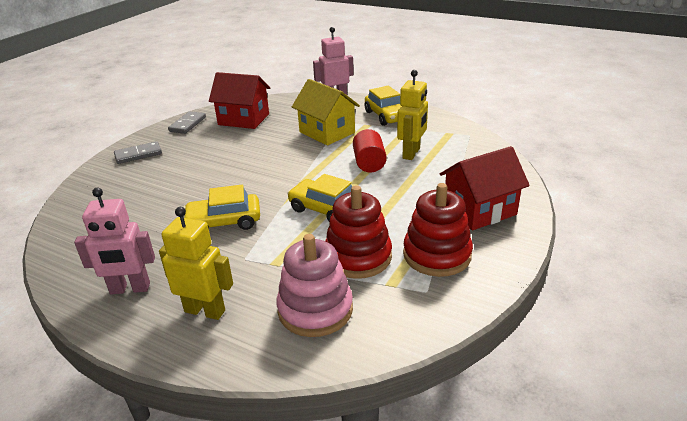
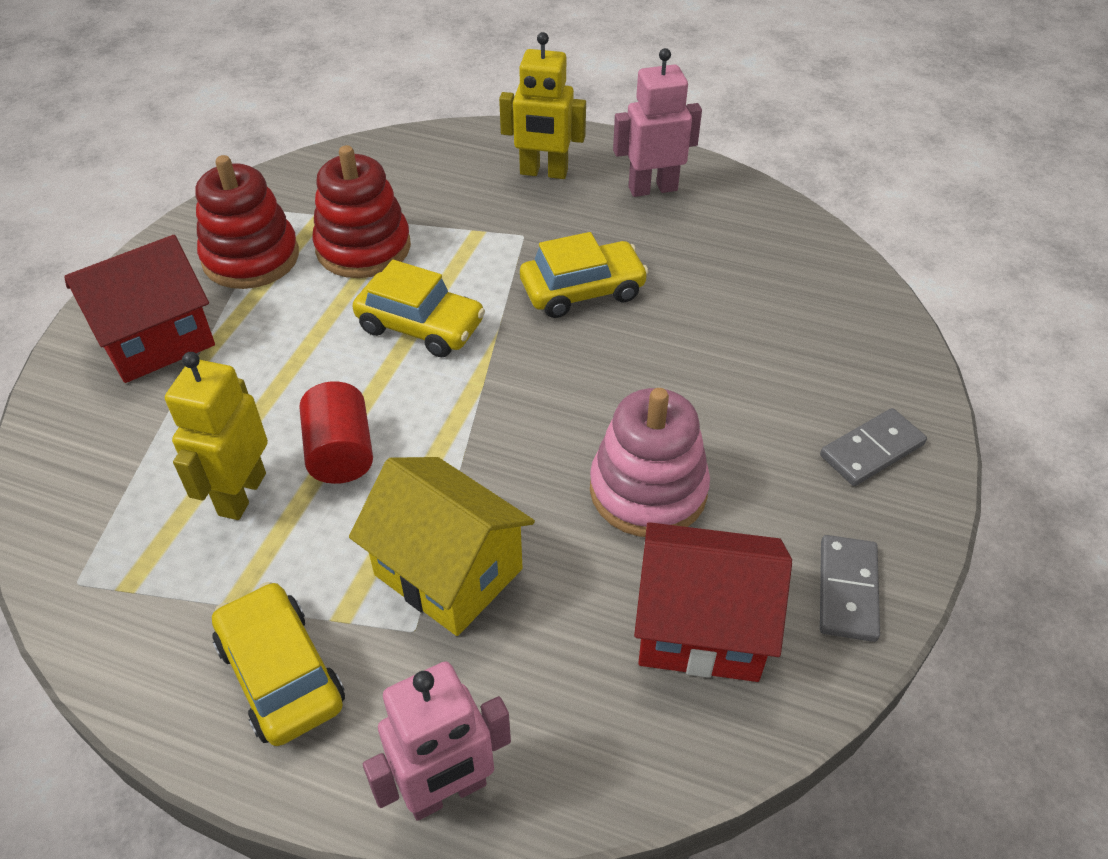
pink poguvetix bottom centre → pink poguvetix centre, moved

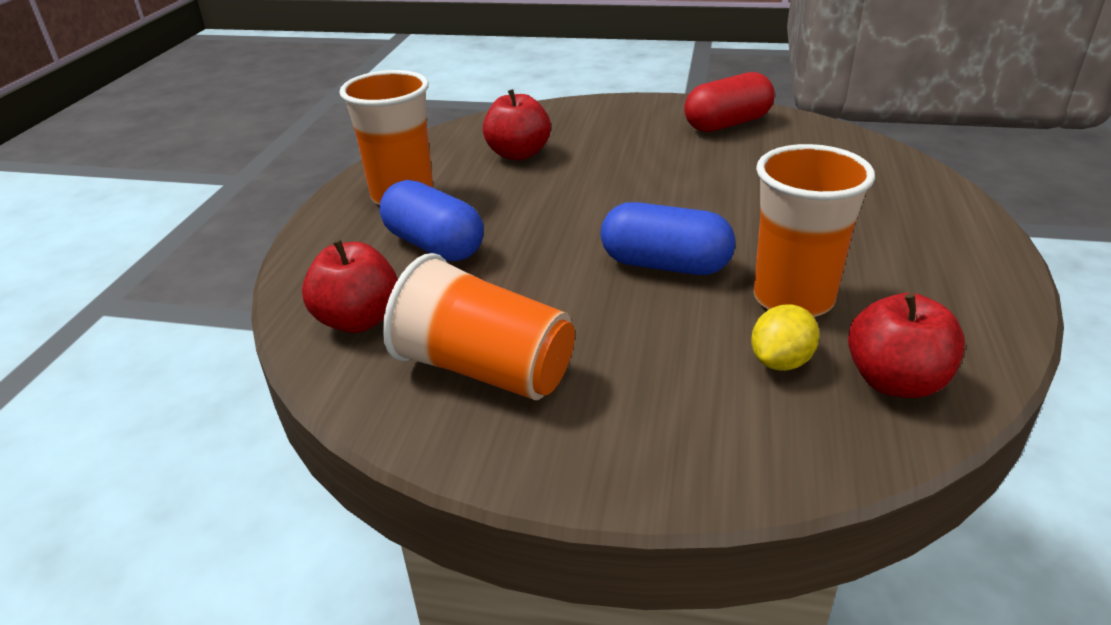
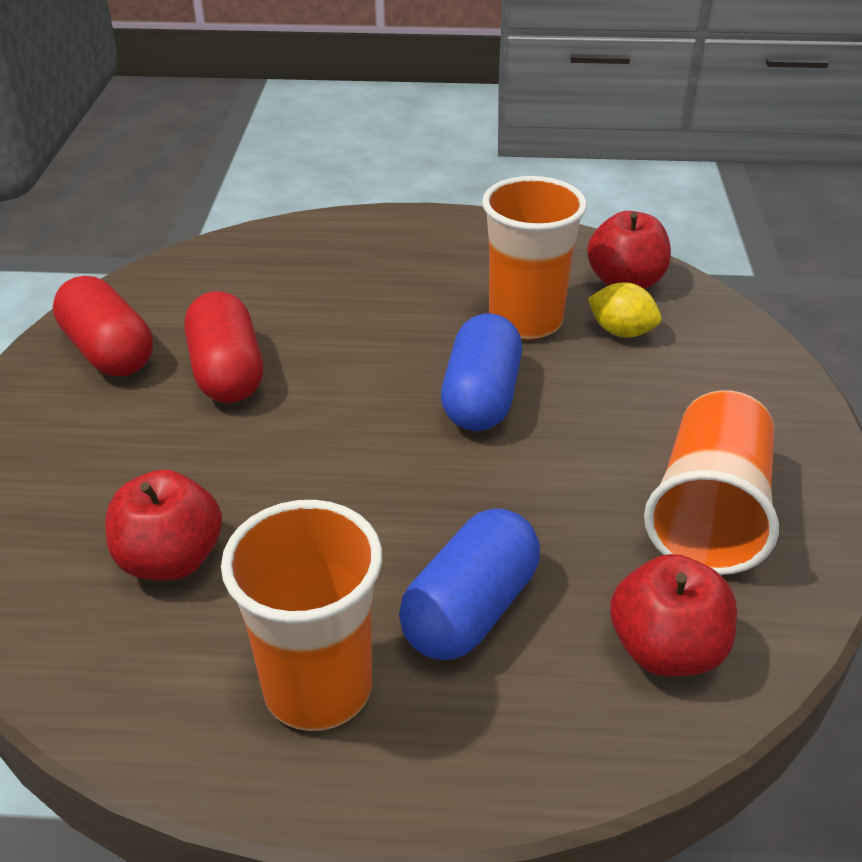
- → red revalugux (2nd from left) middle left

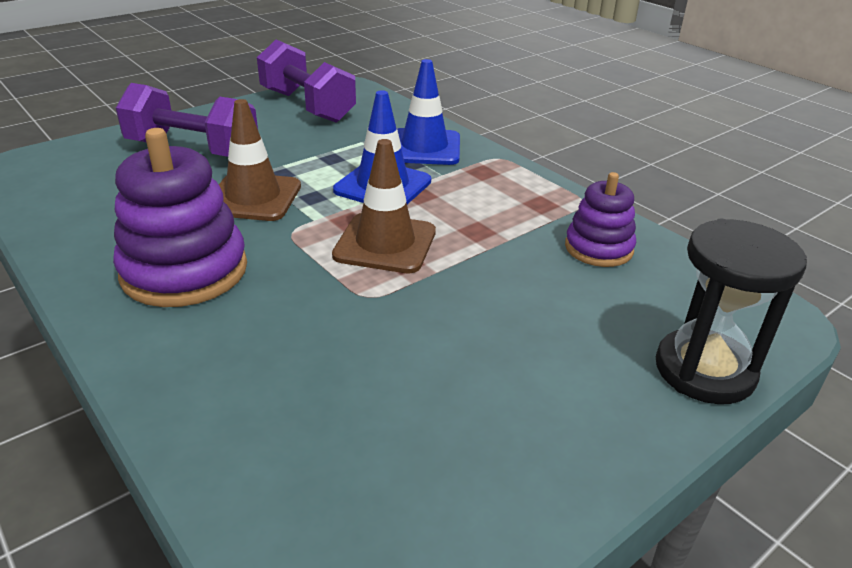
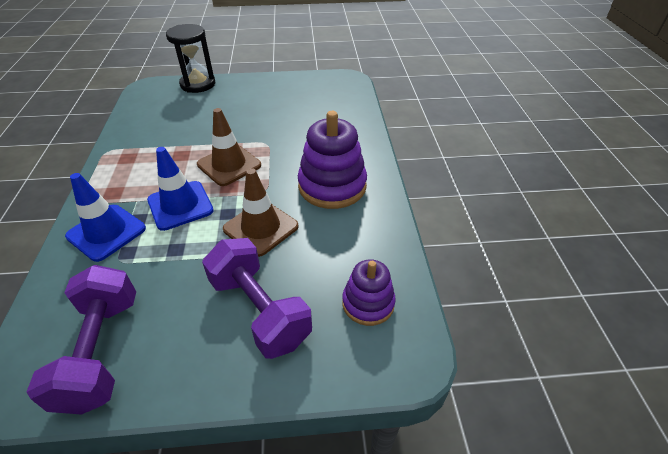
purple poguvetix (2nd from left) middle right → purple poguvetix (2nd from left) centre, moved

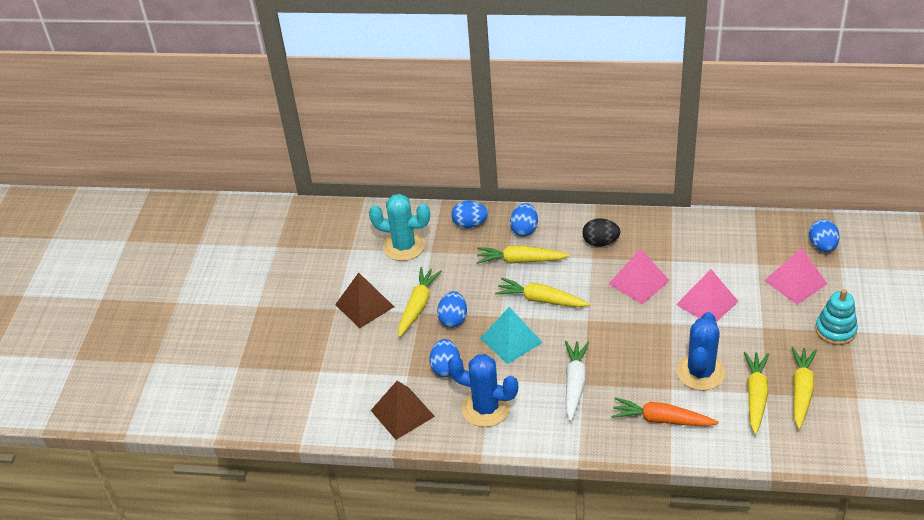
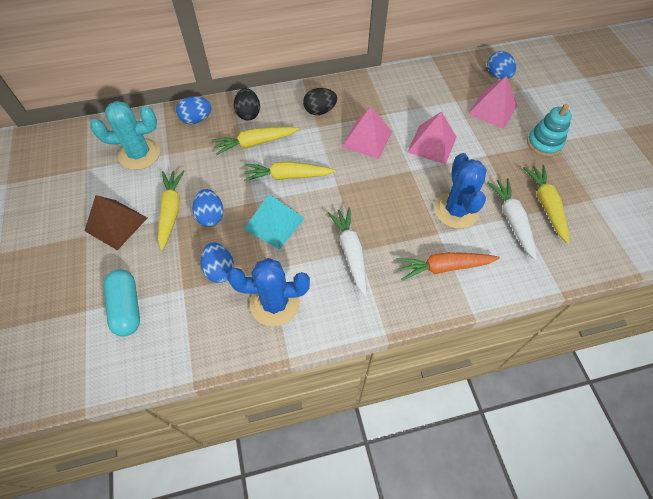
- → turquoise revalugux middle left
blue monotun (4th from left) centre → black monotun (1st from left) top centre
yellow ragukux (4th from left) bottom right → white ragukux (2nd from left) middle right
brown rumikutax (2nd from left) bottom centre → -

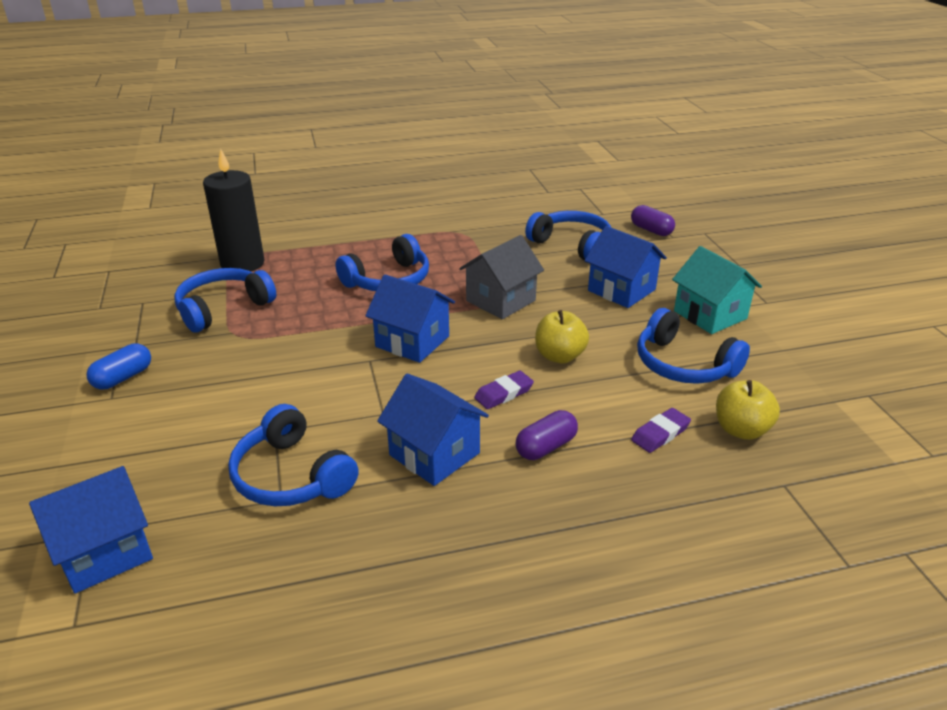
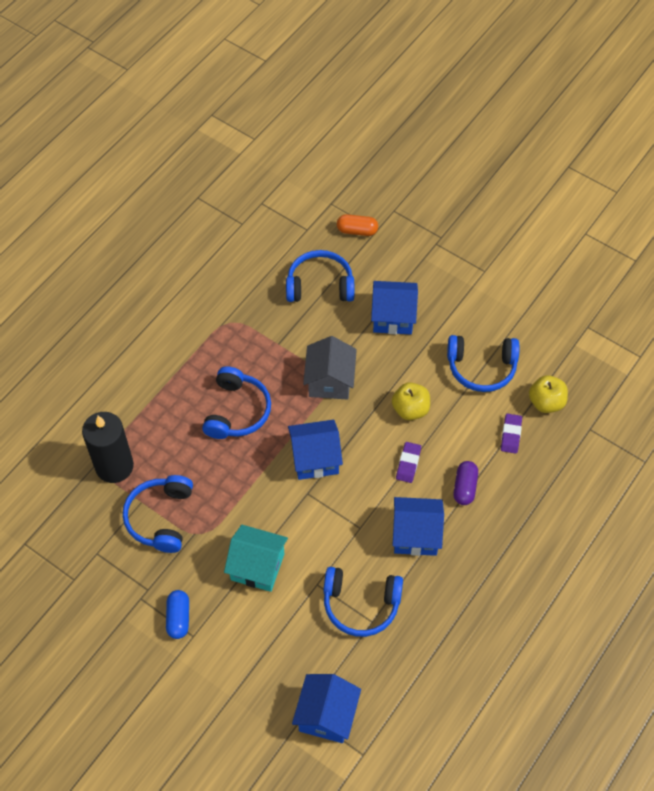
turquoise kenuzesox middle right → turquoise kenuzesox bottom centre, moved
purple revalugux (2nd from left) top right → orange revalugux top centre

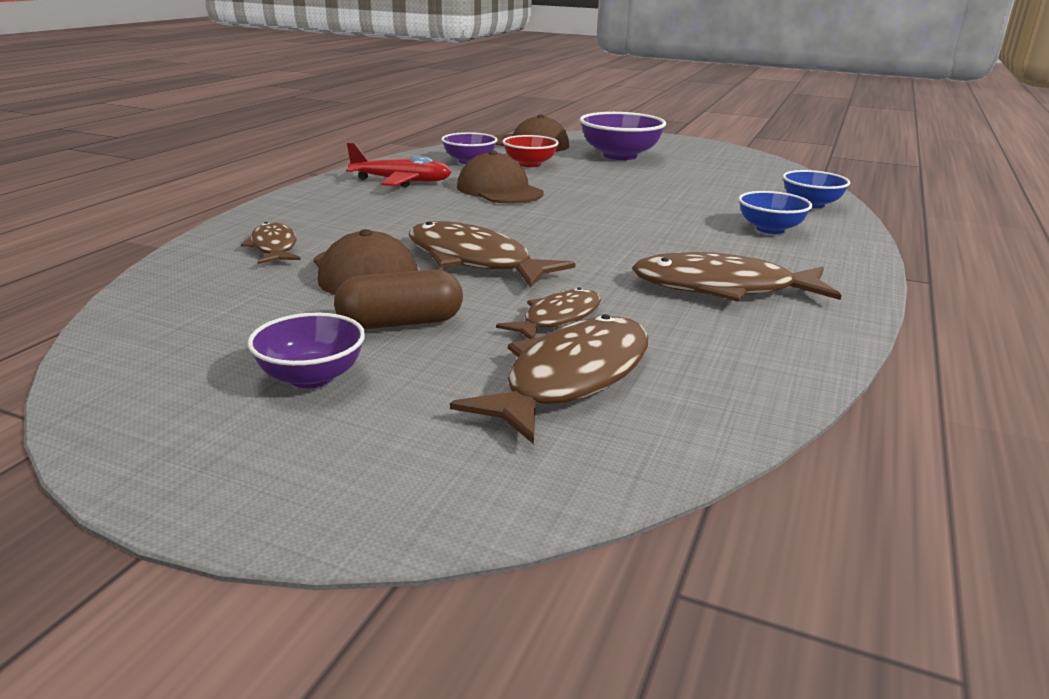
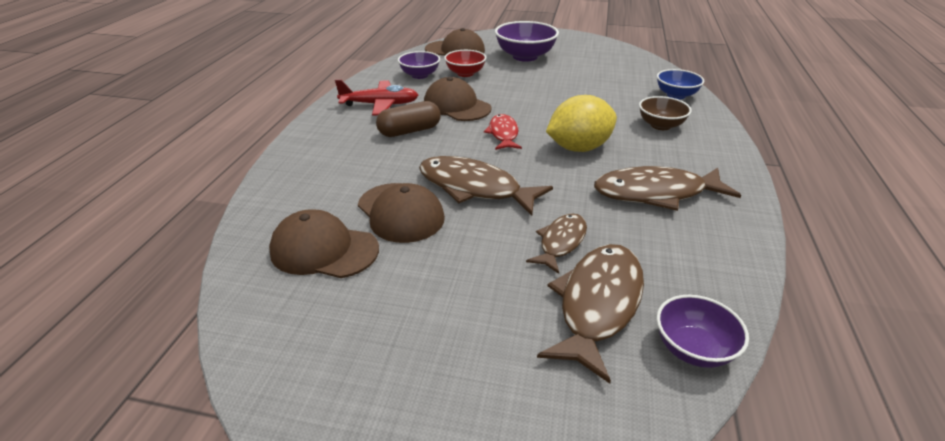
- → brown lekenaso (1st from left) centre
brown revalugux centre → brown revalugux top centre, moved
- → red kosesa top centre
- → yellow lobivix top centre
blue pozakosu (1st from left) top right → brown pozakosu top right
purple pozakosu (1st from left in the first image) middle left → purple pozakosu (3rd from left) bottom right, moved
brown kosesa (1st from left) middle left → -

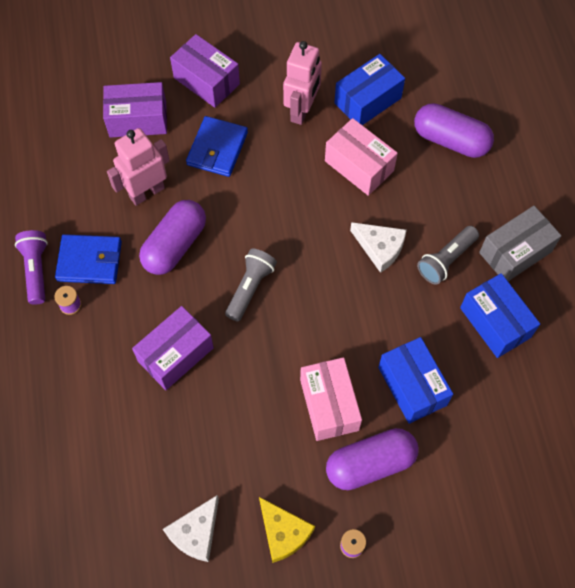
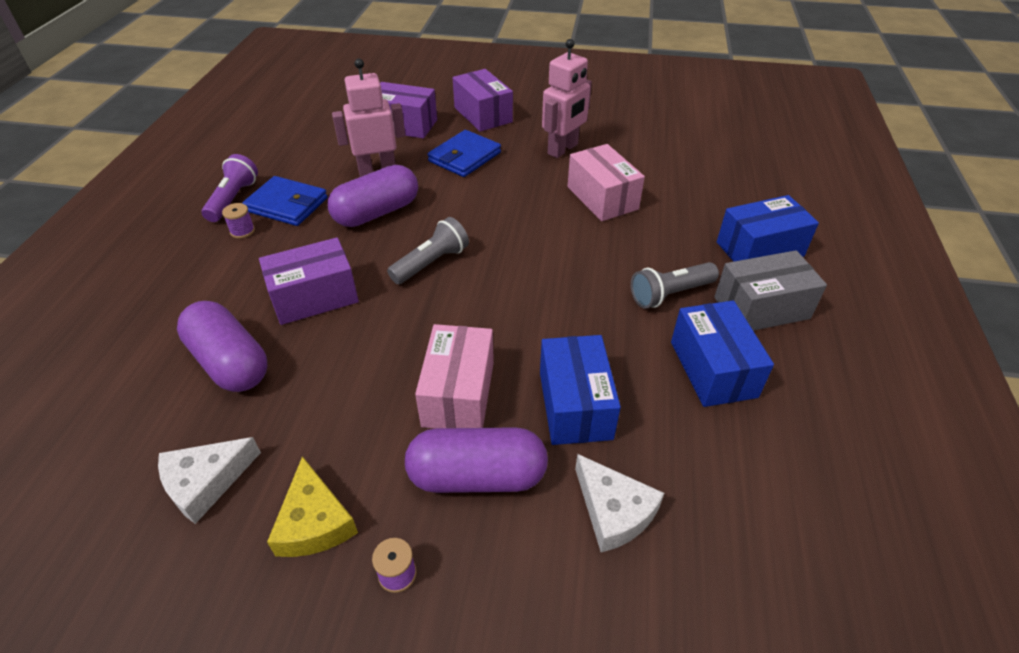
purple revalugux (3rd from left in the first image) top right → purple revalugux (1st from left) middle left, moved
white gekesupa (2nd from left) centre → white gekesupa (2nd from left) bottom centre, moved
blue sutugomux (1st from left in the first image) top centre → blue sutugomux (3rd from left) middle right, moved

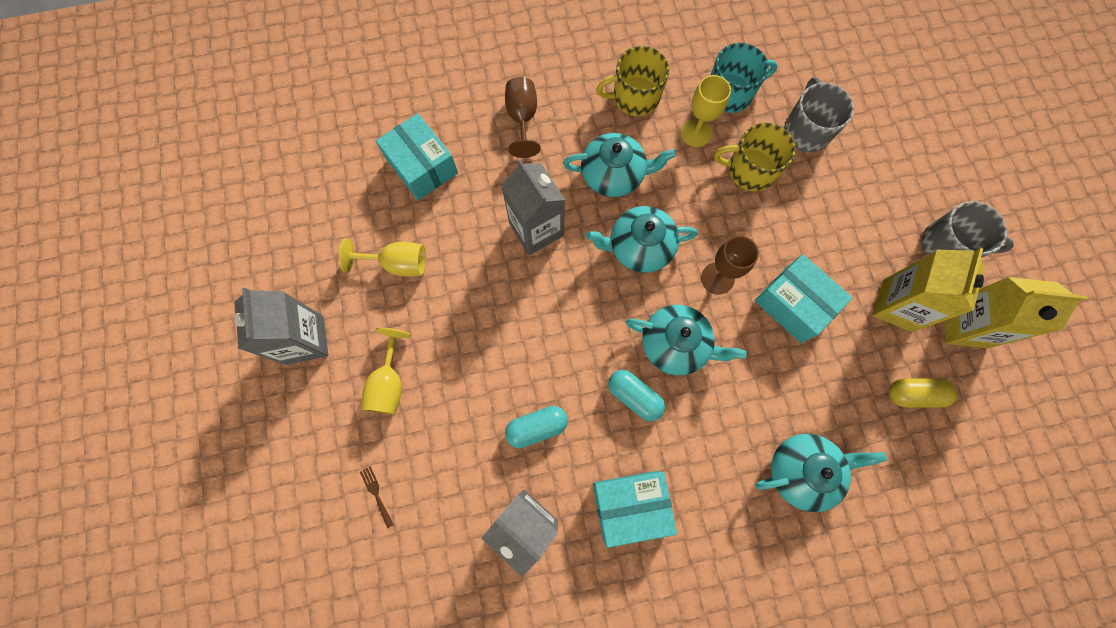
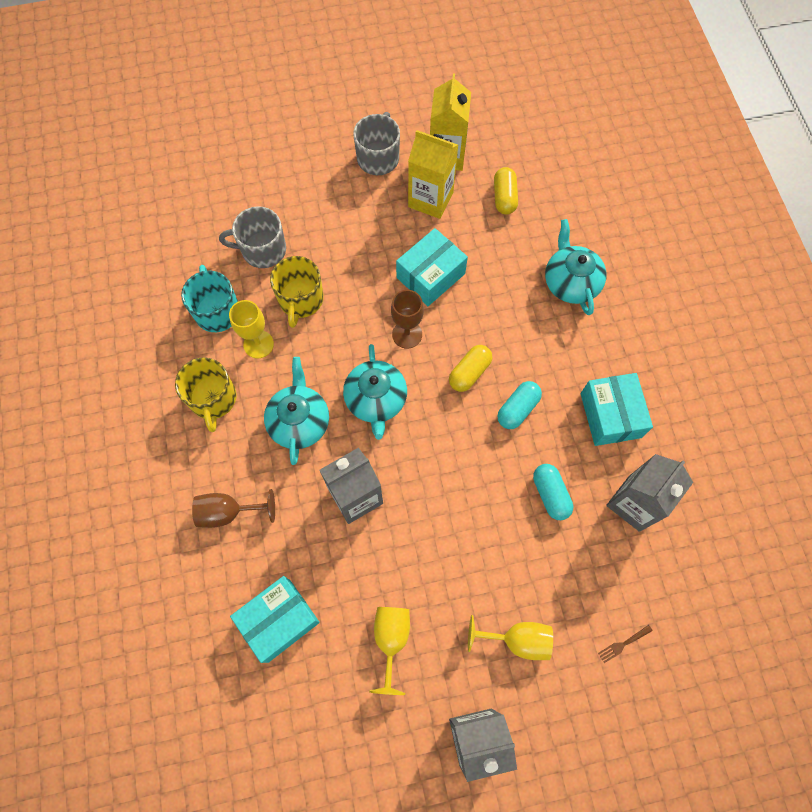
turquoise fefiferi (3rd from left) centre → yellow revalugux (1st from left) centre

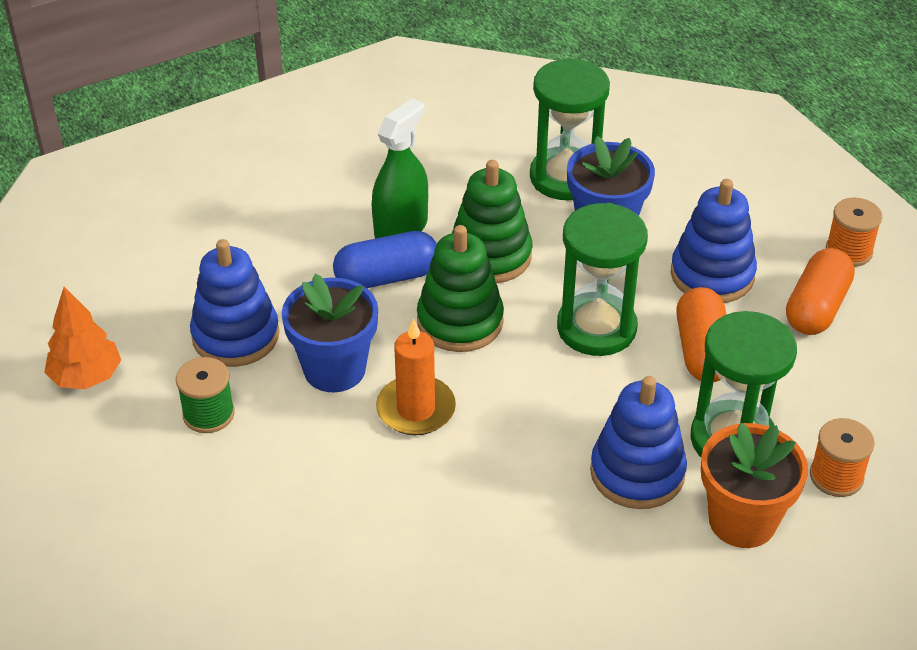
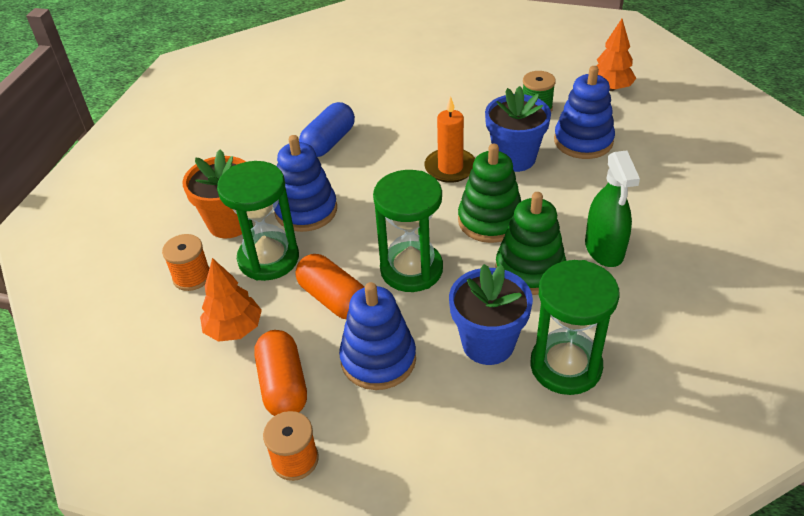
- → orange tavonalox (1st from left) middle left
blue revalugux centre → blue revalugux top centre, moved

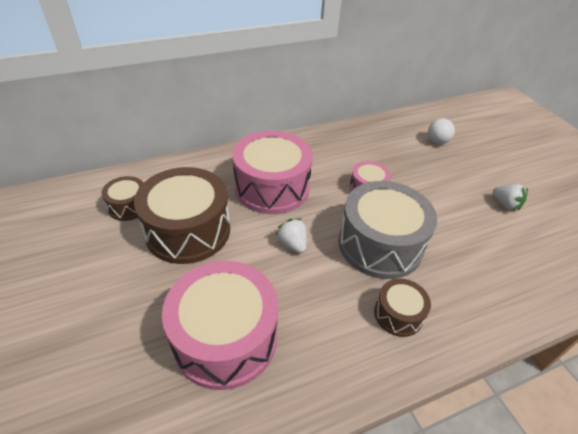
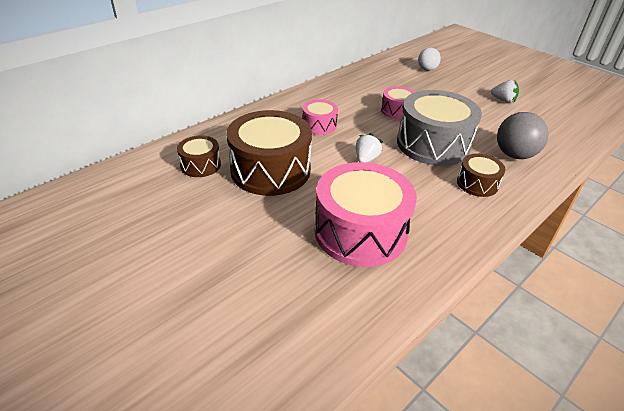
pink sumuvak (2nd from left in the first image) centre → pink sumuvak (1st from left) top centre, x0.50
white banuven (1st from left) centre, 75 degrees clockwise
- → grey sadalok top right

